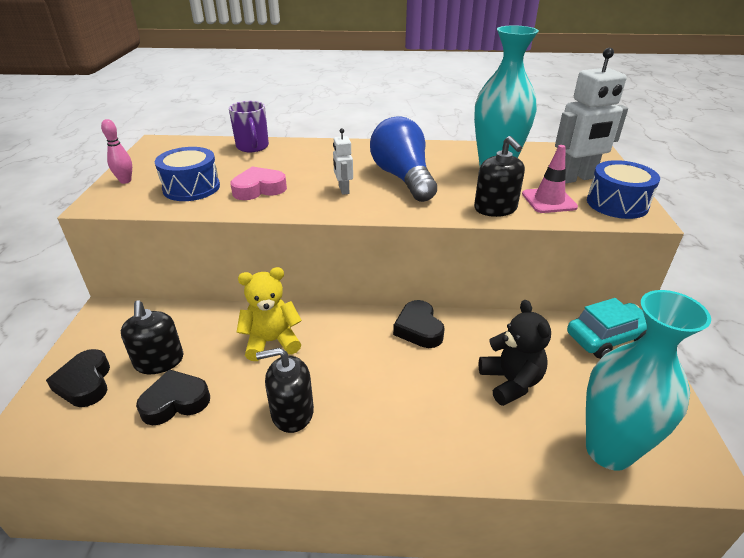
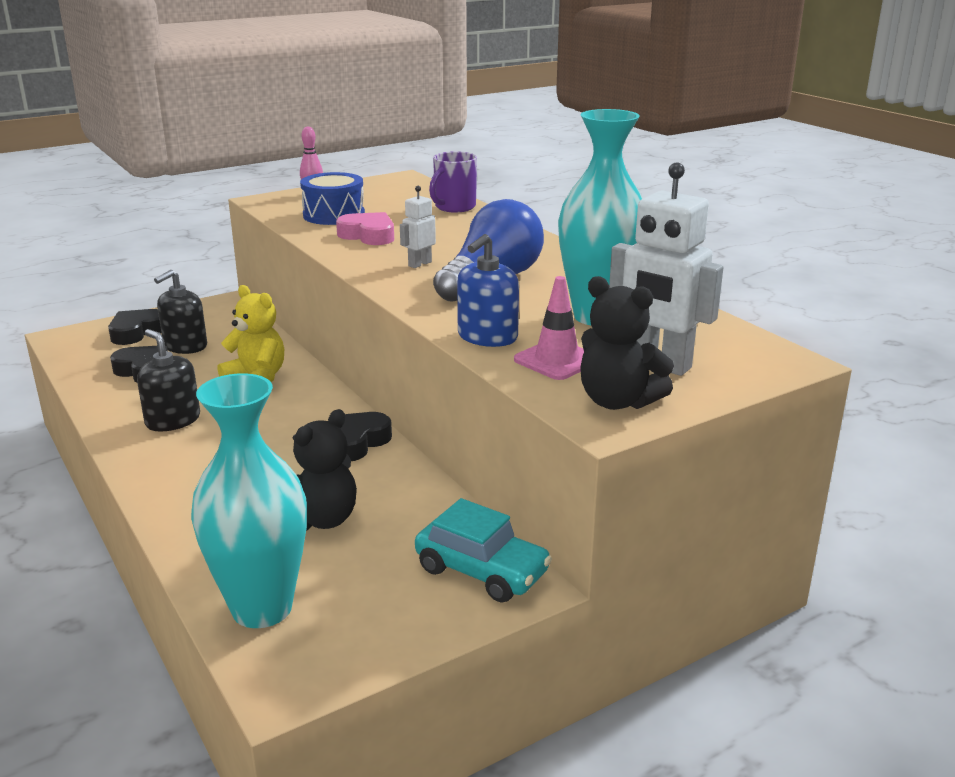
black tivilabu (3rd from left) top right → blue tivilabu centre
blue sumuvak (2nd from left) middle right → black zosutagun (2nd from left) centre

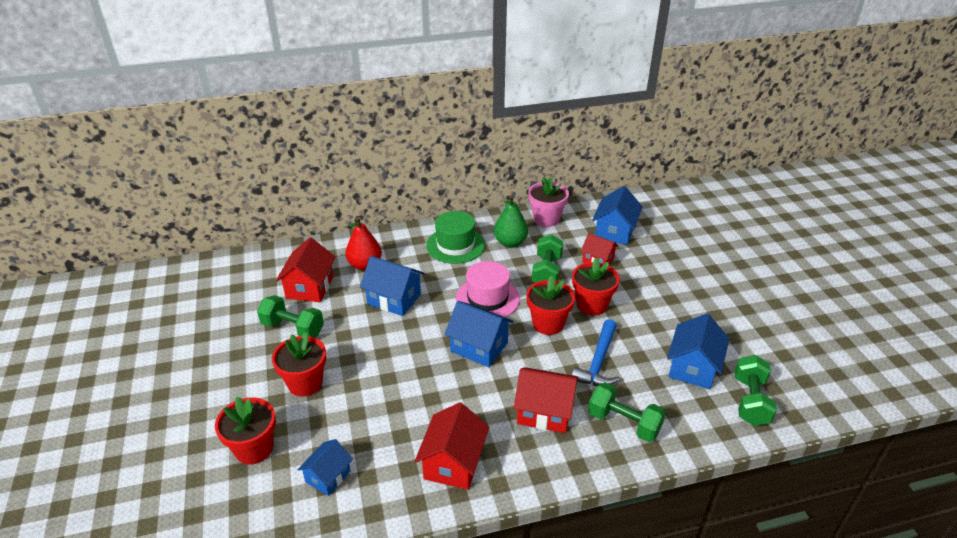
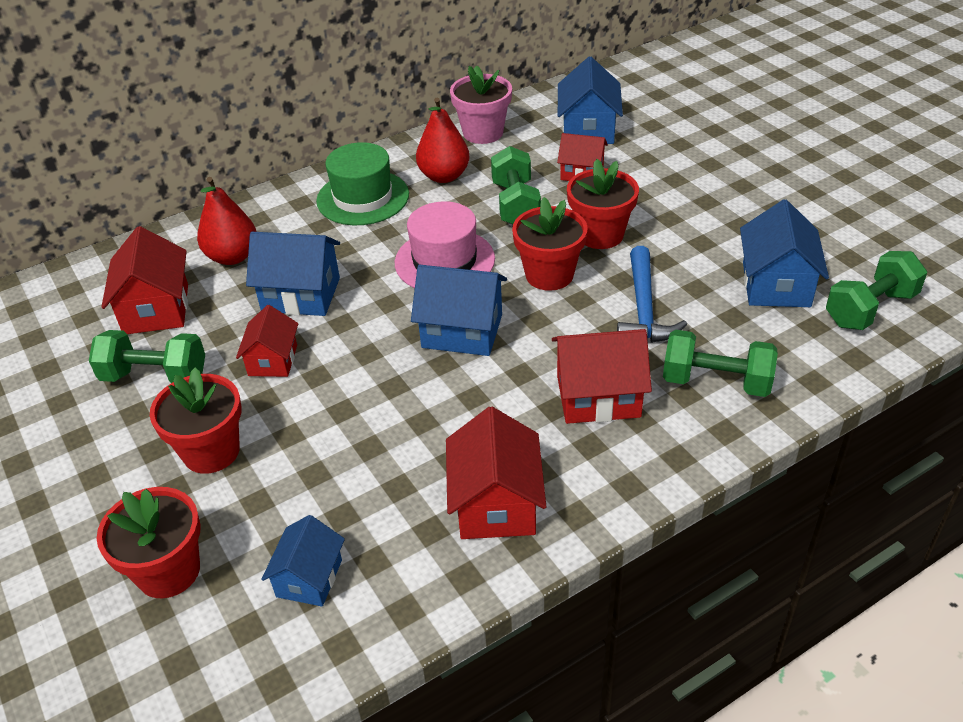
- → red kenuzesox (2nd from left) middle left
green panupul centre → red panupul (2nd from left) top centre
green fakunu (4th from left) bottom right → green fakunu (4th from left) middle right, 60 degrees clockwise

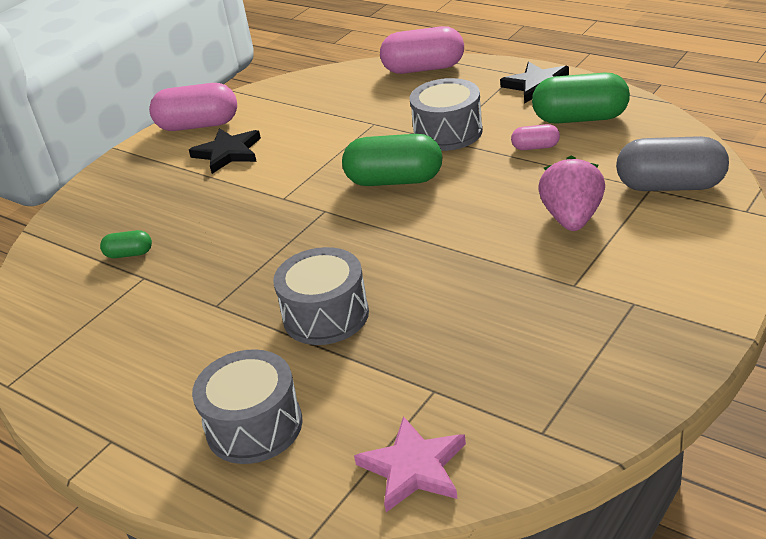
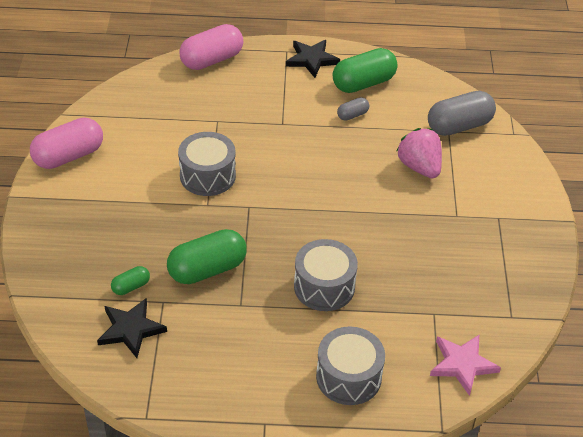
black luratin (1st from left) top left → black luratin (1st from left) bottom left, moved
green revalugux (2nd from left) top centre → green revalugux (2nd from left) centre, moved
grey sumuvak (3rd from left in the first image) top centre → grey sumuvak (1st from left) centre, moved
pink revalugux (3rd from left) top right → grey revalugux (1st from left) top centre

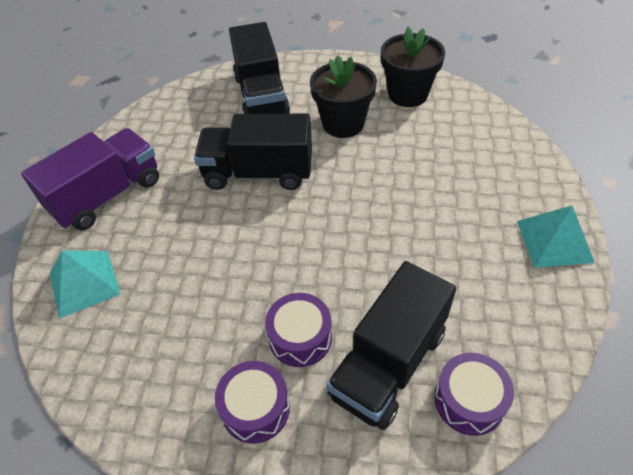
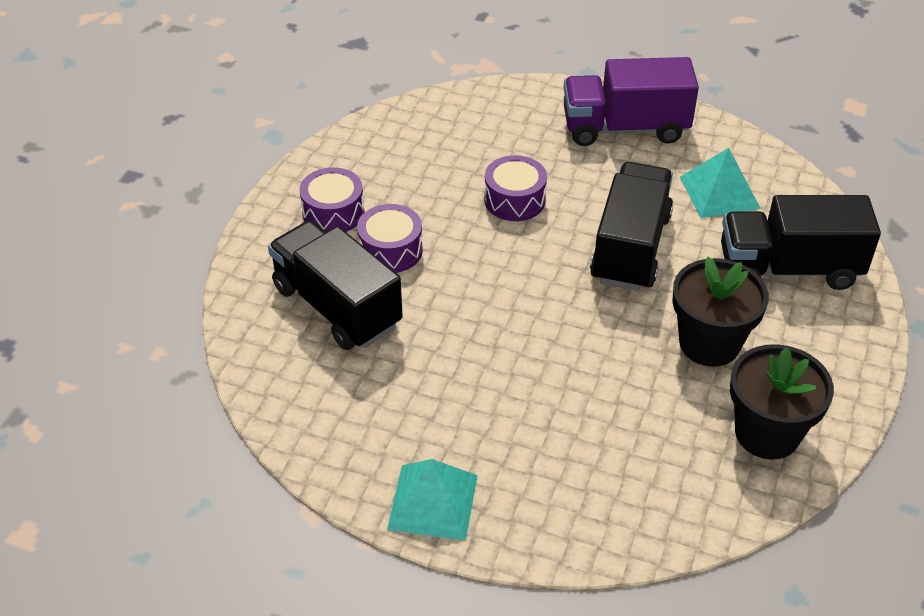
purple sumuvak (3rd from left) bottom right → purple sumuvak (3rd from left) top centre, moved
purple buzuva middle left → purple buzuva top right, 120 degrees clockwise
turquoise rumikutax (1st from left in the first image) middle left → turquoise rumikutax (2nd from left) top right, moved

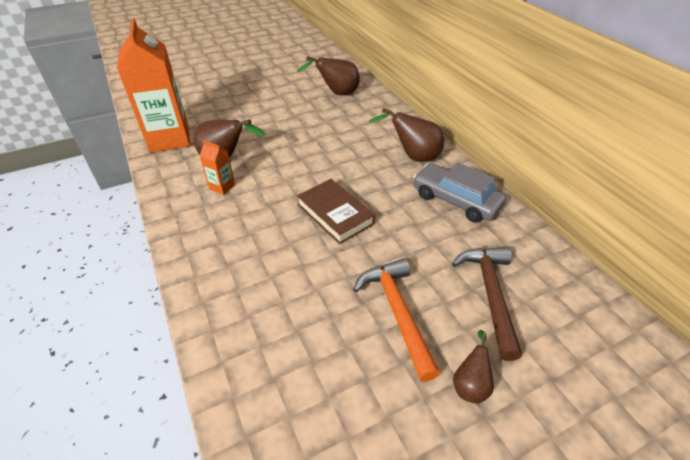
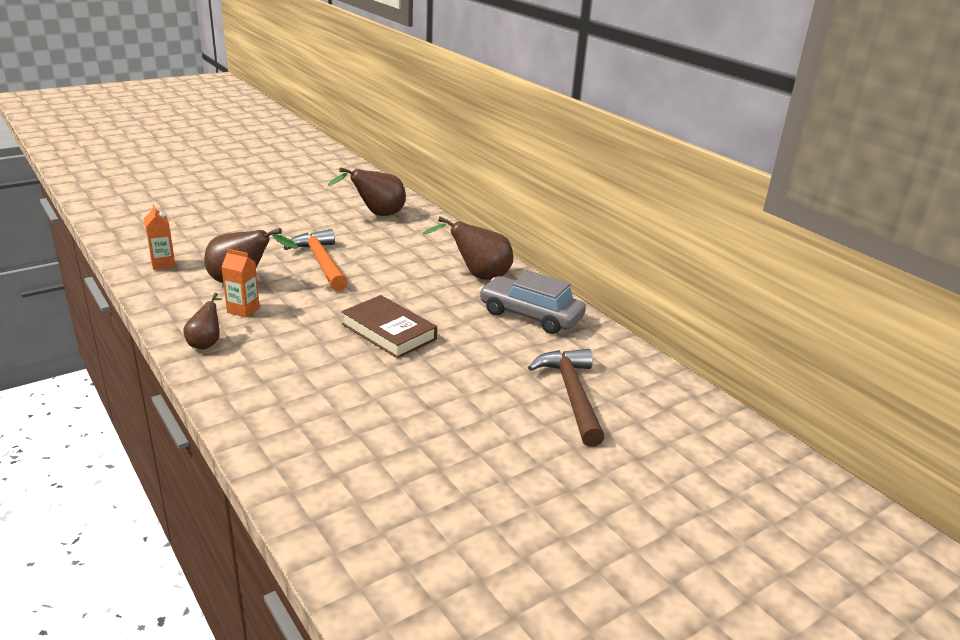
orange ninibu (1st from left) top left → orange ninibu (1st from left) middle left, x0.42
brown panupul (4th from left in the first image) bottom right → brown panupul (1st from left) middle left, moved
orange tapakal bottom centre → orange tapakal middle left, moved

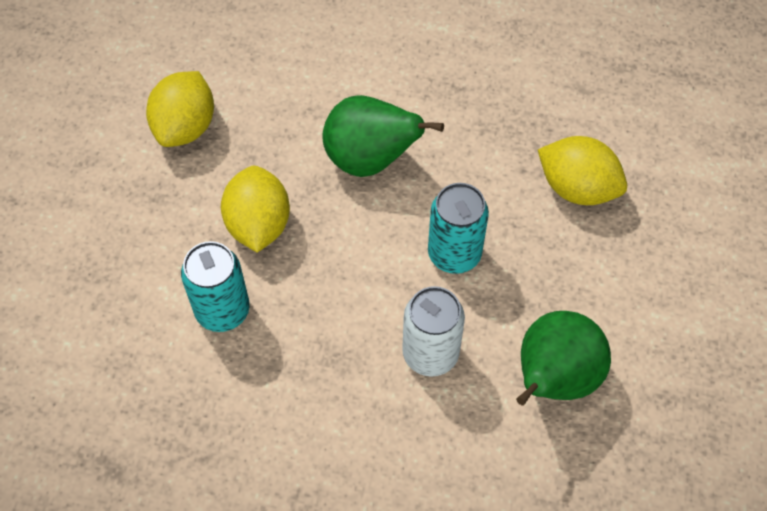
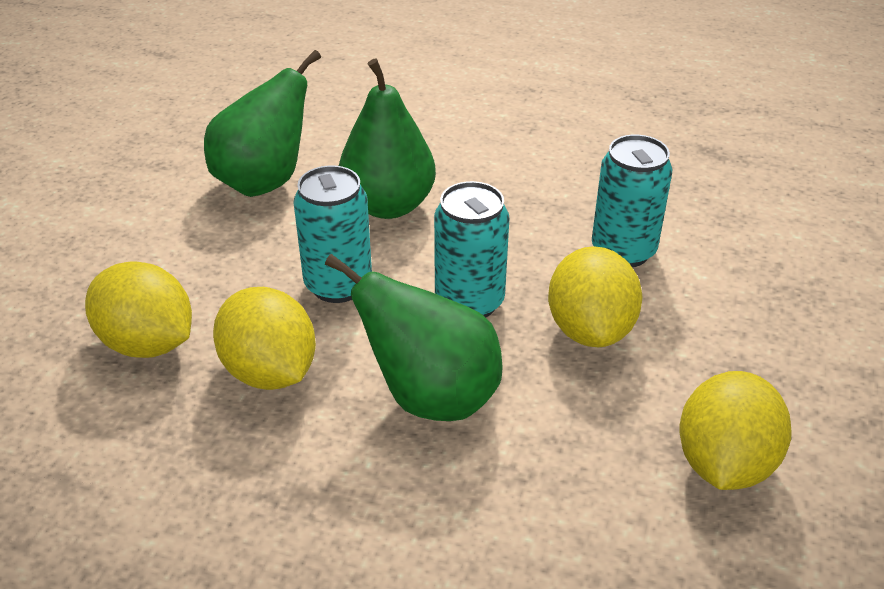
- → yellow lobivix (2nd from left) middle left
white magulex centre → green panupul (2nd from left) top centre
- → turquoise magulex (2nd from left) centre

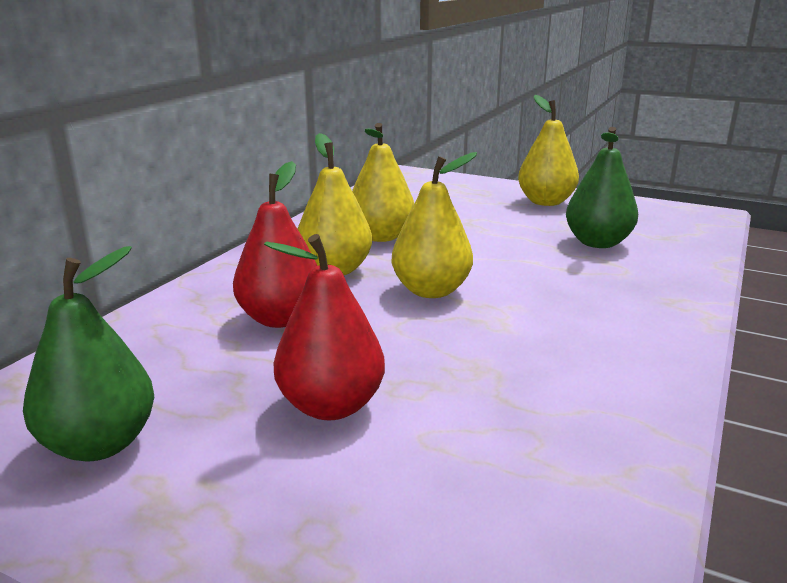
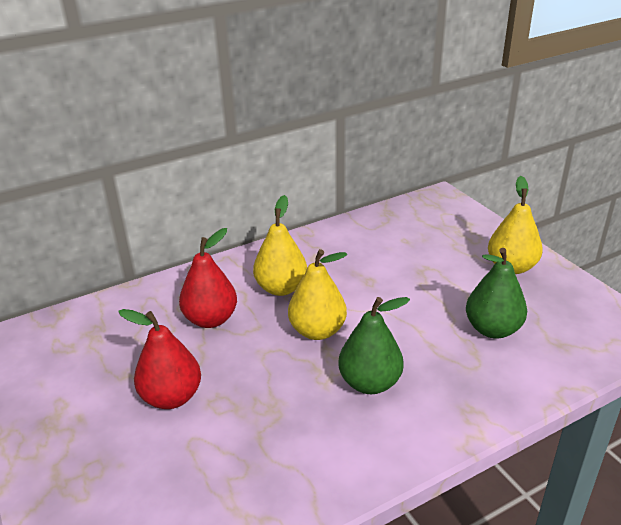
green panupul (1st from left) middle left → green panupul (1st from left) centre, moved
yellow panupul (2nd from left) top centre → -

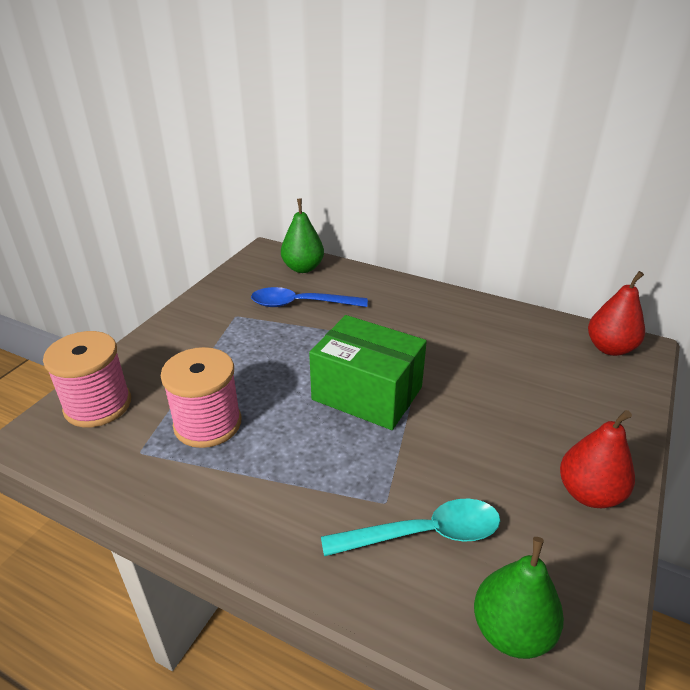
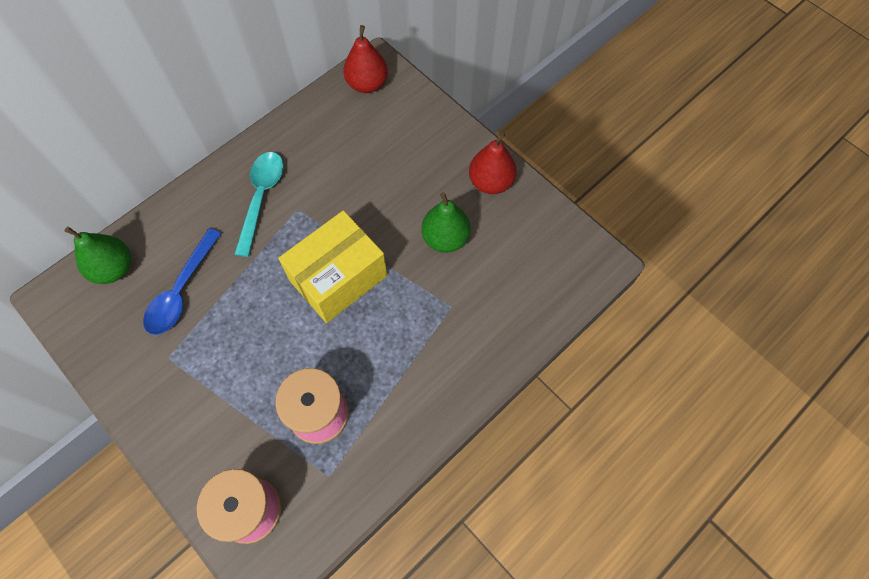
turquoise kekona bottom centre → turquoise kekona middle left, moved
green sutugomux centre → yellow sutugomux centre
green panupul (2nd from left) bottom right → green panupul (2nd from left) centre, moved

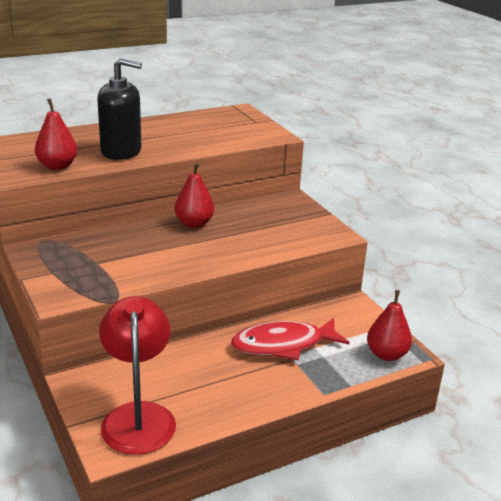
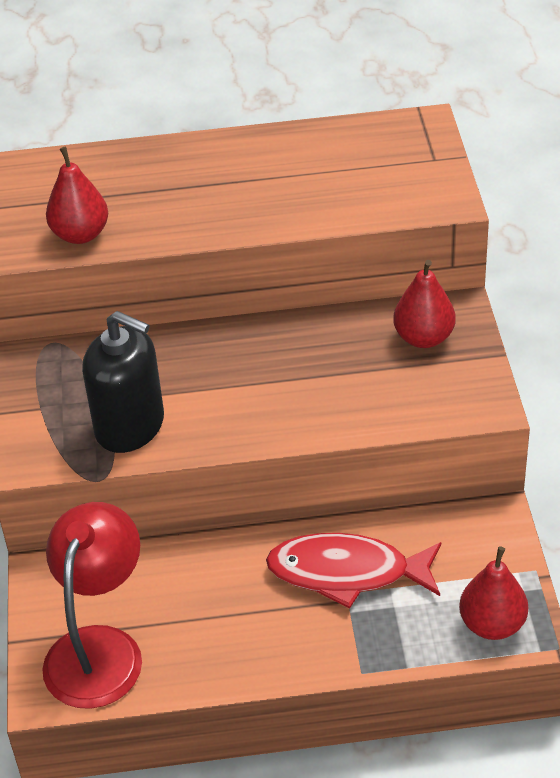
black tivilabu top left → black tivilabu middle left, moved
red panupul (2nd from left) centre → red panupul (2nd from left) middle right, moved

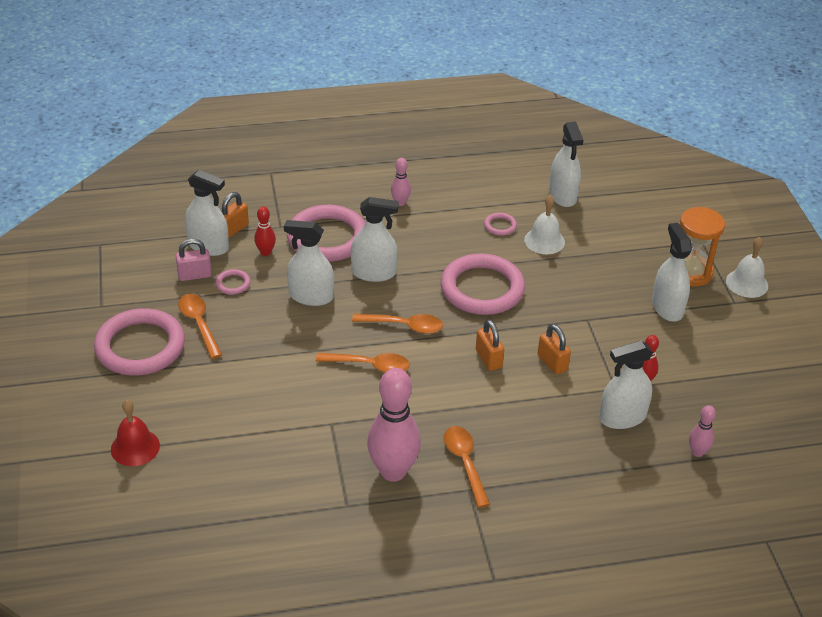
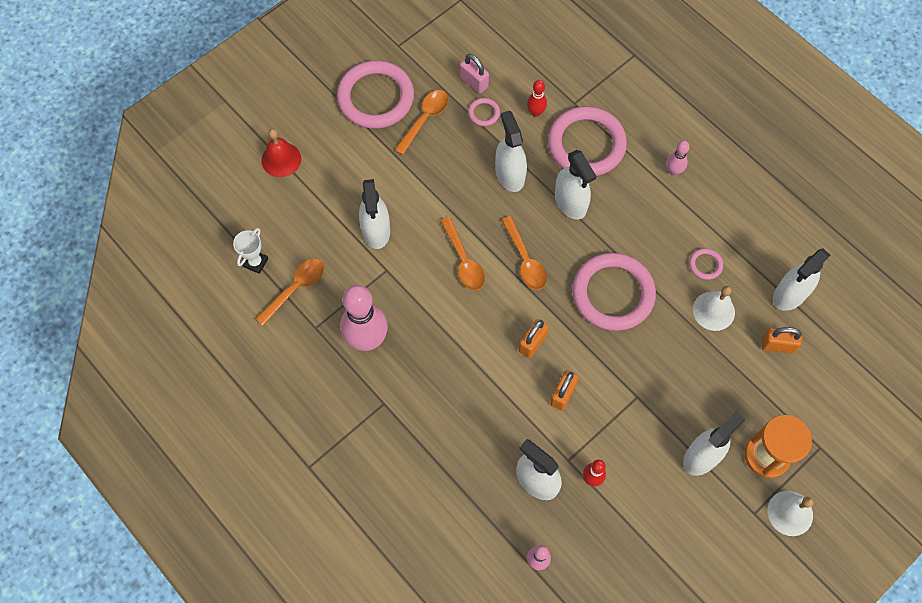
- → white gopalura middle left
orange kekona (4th from left in the first image) bottom centre → orange kekona (1st from left) middle left, moved
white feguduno (1st from left) middle left → white feguduno (1st from left) centre, moved
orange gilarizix (1st from left in the first image) middle left → orange gilarizix (3rd from left) middle right, moved

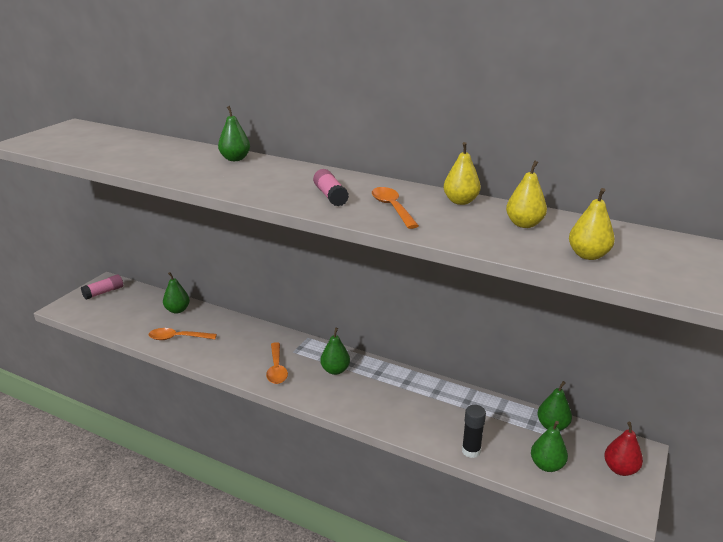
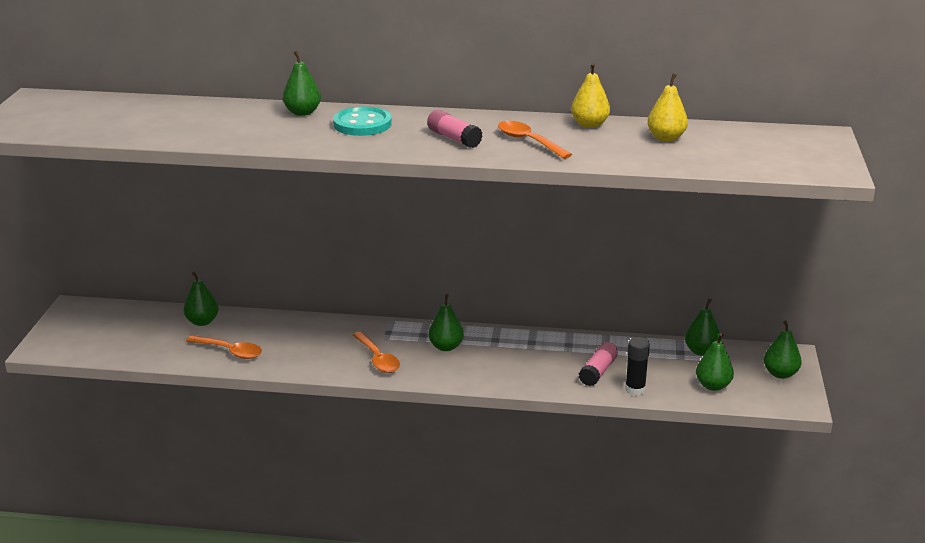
orange kekona (1st from left) middle left, 135 degrees counterclockwise
- → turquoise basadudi top centre
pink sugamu (1st from left in the first image) middle left → pink sugamu (2nd from left) bottom centre, moved
red panupul bottom right → green panupul (6th from left) middle right
yellow panupul (3rd from left) middle right → -

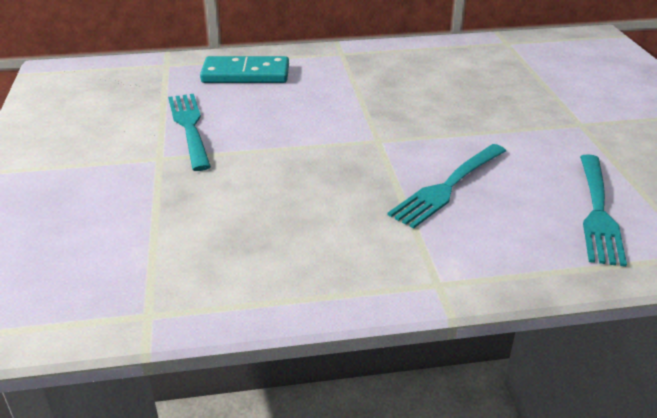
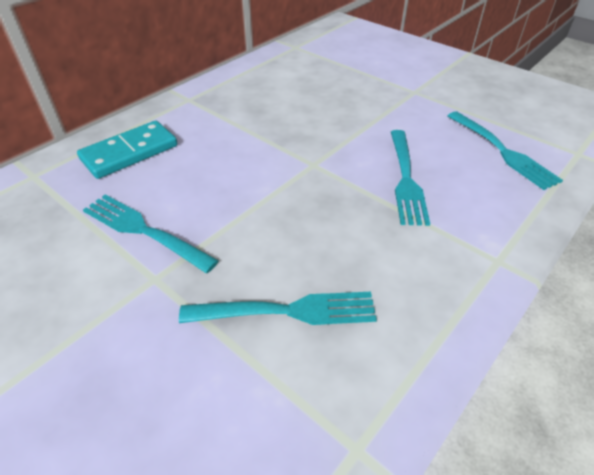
- → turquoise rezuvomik (2nd from left) centre

